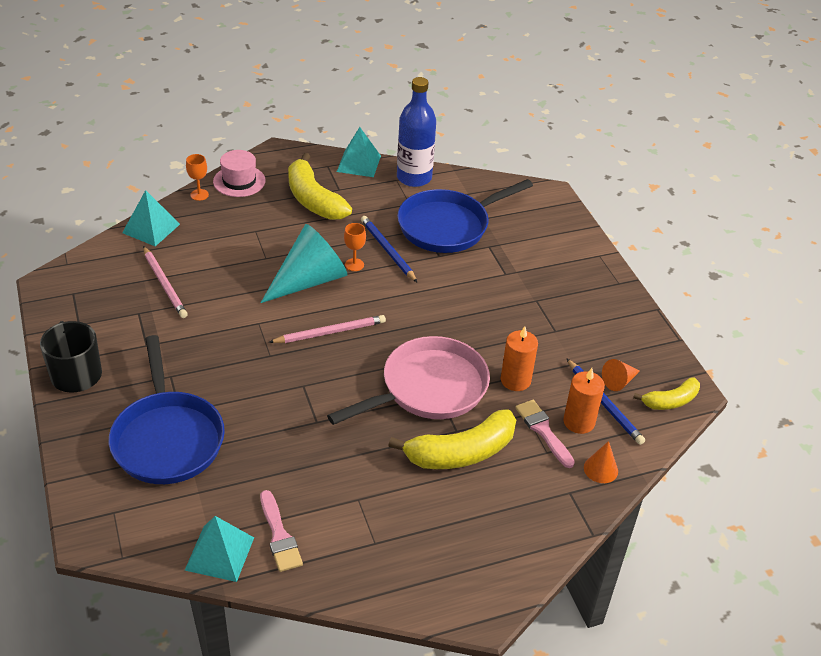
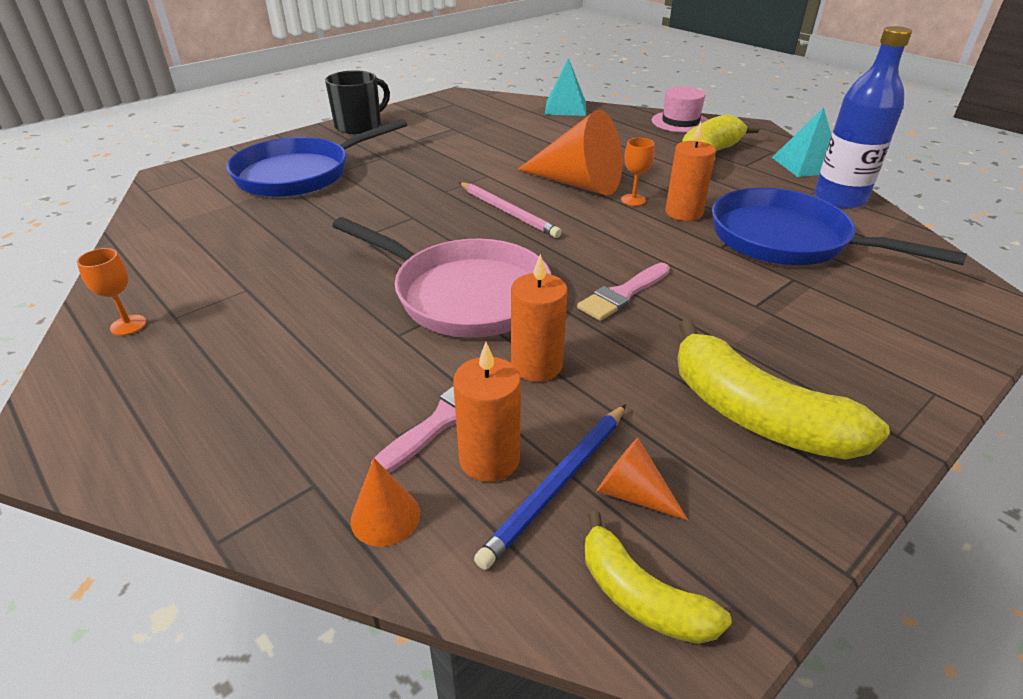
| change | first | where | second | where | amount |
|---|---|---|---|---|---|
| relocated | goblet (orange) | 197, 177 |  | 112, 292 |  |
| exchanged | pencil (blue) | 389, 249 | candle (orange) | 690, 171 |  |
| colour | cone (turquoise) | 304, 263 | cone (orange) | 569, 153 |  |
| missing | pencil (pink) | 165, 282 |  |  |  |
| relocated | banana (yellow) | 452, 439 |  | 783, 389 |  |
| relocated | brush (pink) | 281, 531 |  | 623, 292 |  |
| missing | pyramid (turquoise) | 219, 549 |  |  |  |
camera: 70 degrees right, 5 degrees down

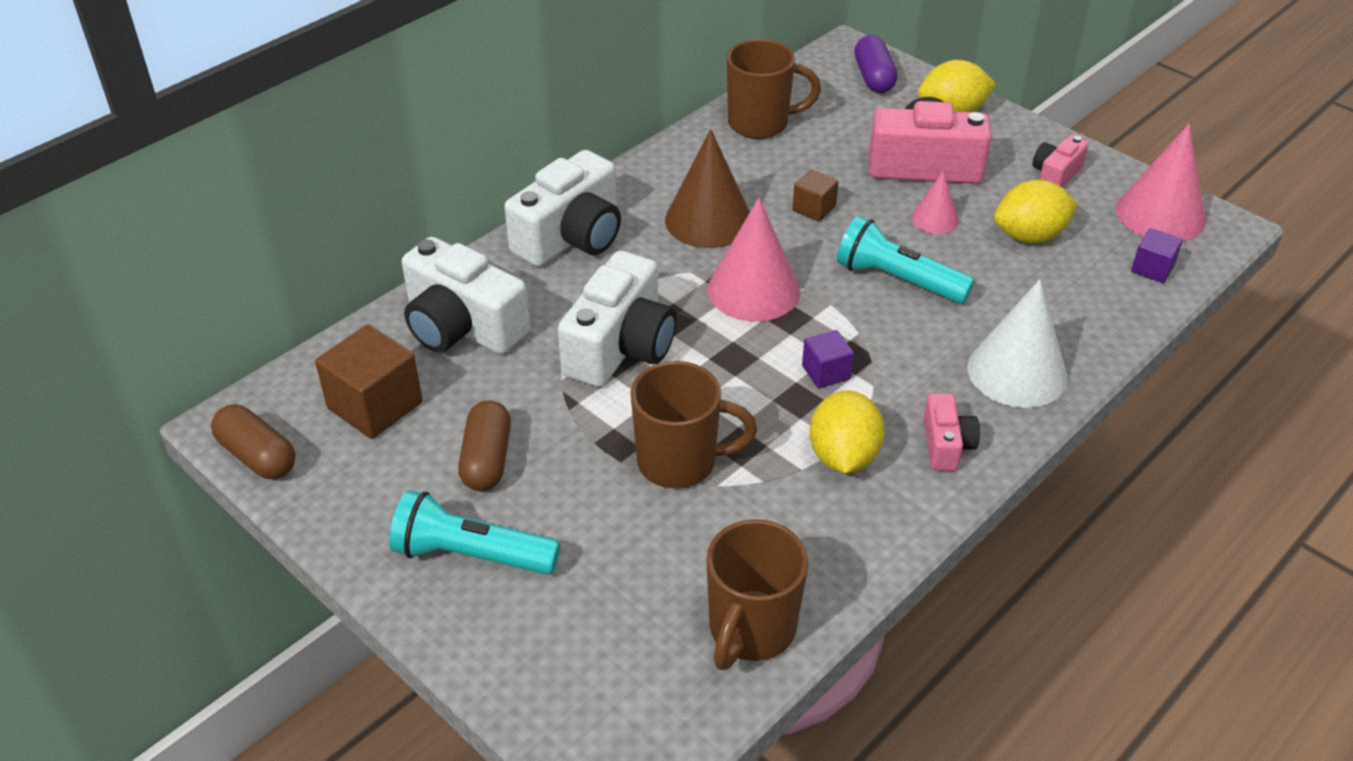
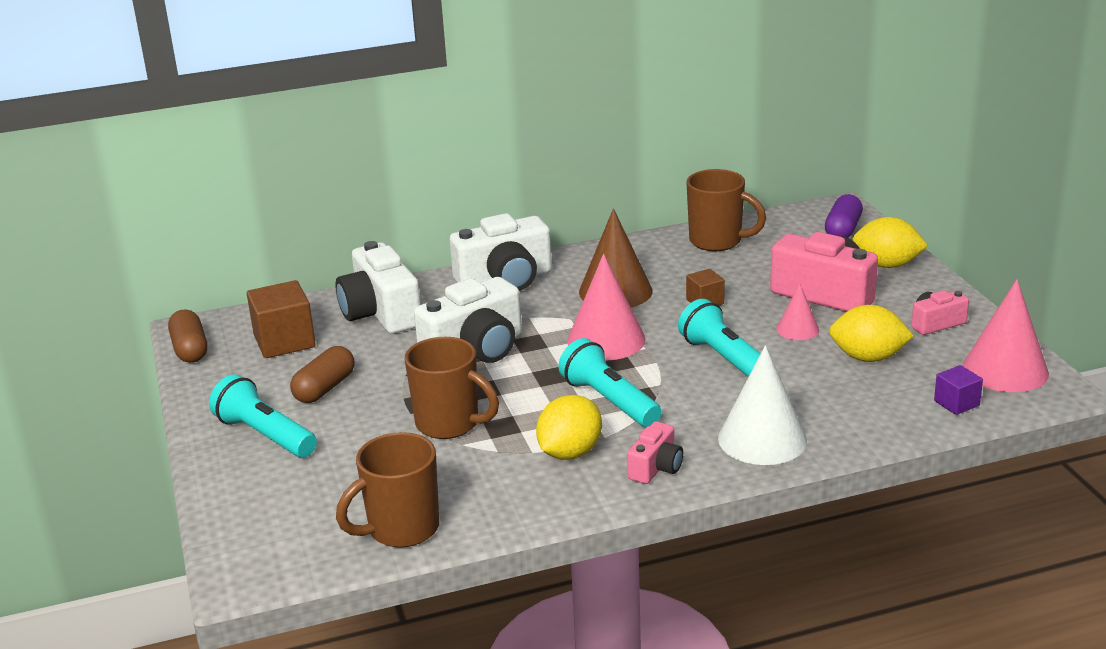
| change | first | where | second | where | amount |
|---|---|---|---|---|---|
| exchanged | cube (purple) | 828, 359 | flashlight (turquoise) | 609, 382 |  |
camera: 30 degrees right, 15 degrees down

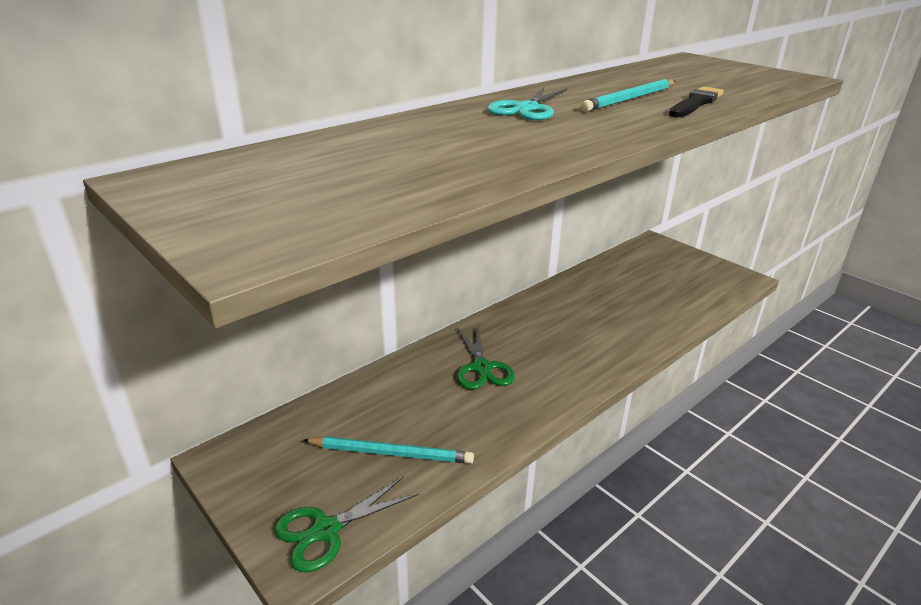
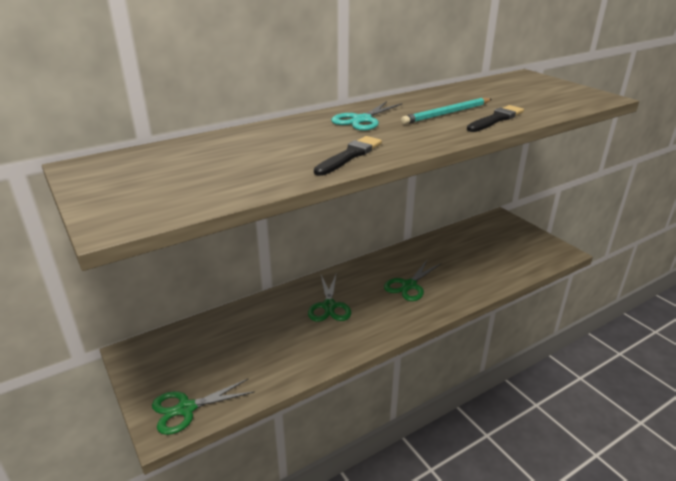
| change | first | where | second | where | amount |
|---|---|---|---|---|---|
| missing | pencil (turquoise) | 388, 450 |  |  |  |
| appeared |  |  | brush (black) | 348, 156 |  |
| appeared |  |  | scissors (green) | 412, 280 |  |
camera: 10 degrees right, 0 degrees up

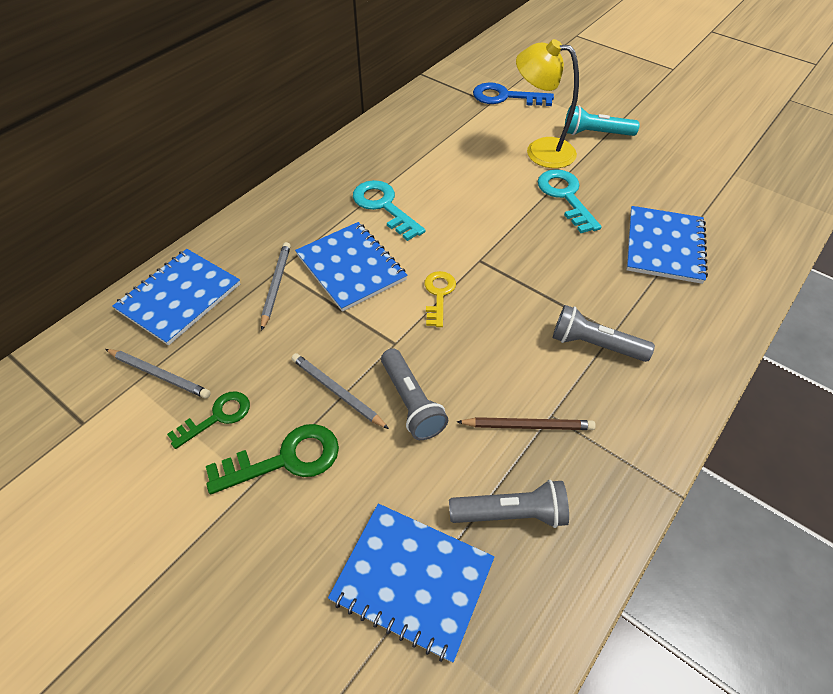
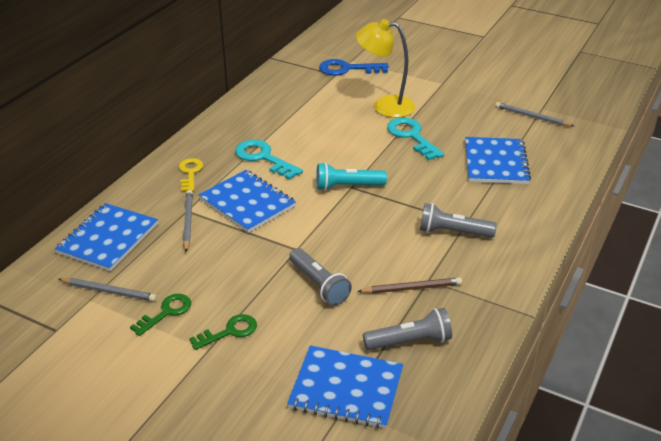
| change | first | where | second | where | amount |
|---|---|---|---|---|---|
| relocated | flashlight (turquoise) | 602, 120 |  | 351, 177 |  |
| relocated | key (yellow) | 440, 299 |  | 191, 174 |  |
| relocated | pencil (grey) | 340, 391 |  | 534, 114 |  |
| size | key (green) | 272, 459 |  | 223, 332 | x0.67 |
camera: 10 degrees left, 15 degrees down

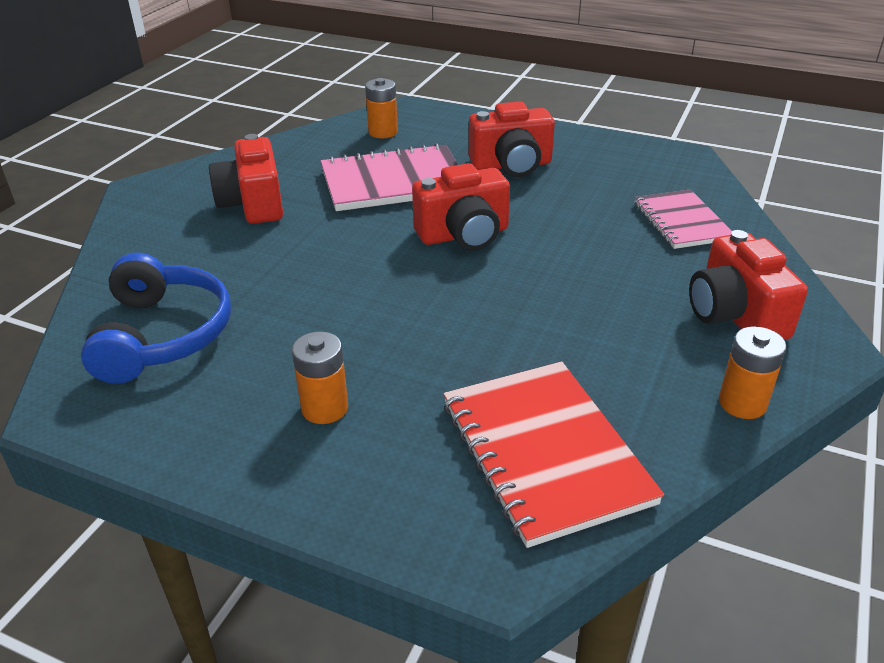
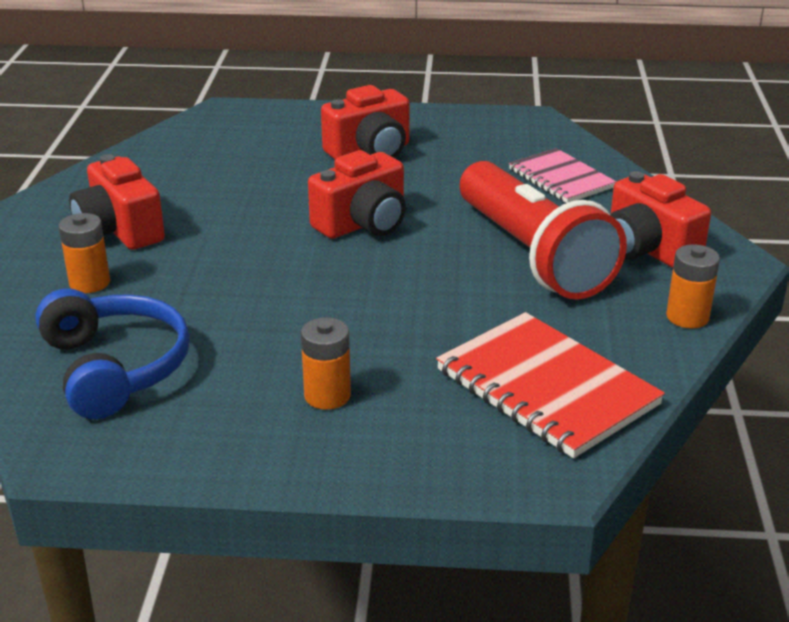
| change | first | where | second | where | amount |
|---|---|---|---|---|---|
| relocated | battery (orange) | 381, 108 |  | 84, 253 |  |
| missing | notebook (pink) | 389, 177 |  |  |  |
| appeared |  |  | flashlight (red) | 543, 230 |  |
camera: 20 degrees left, 5 degrees down

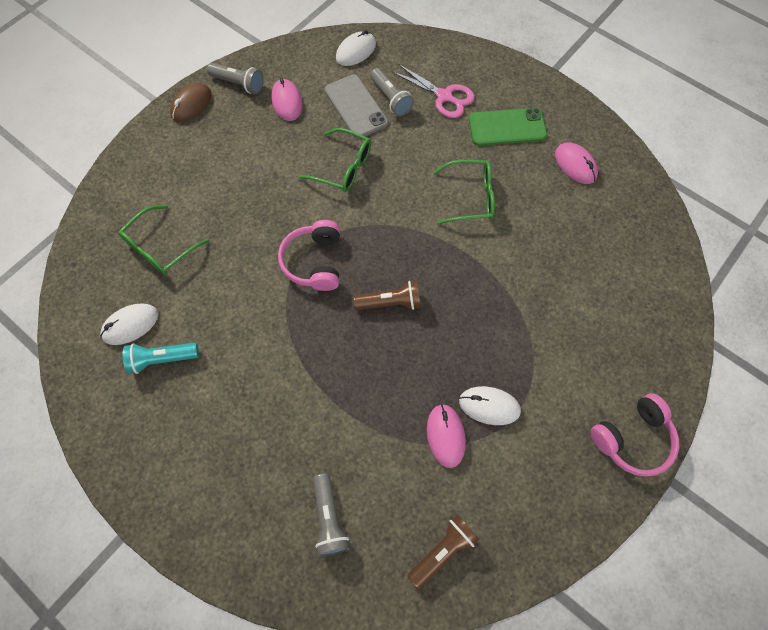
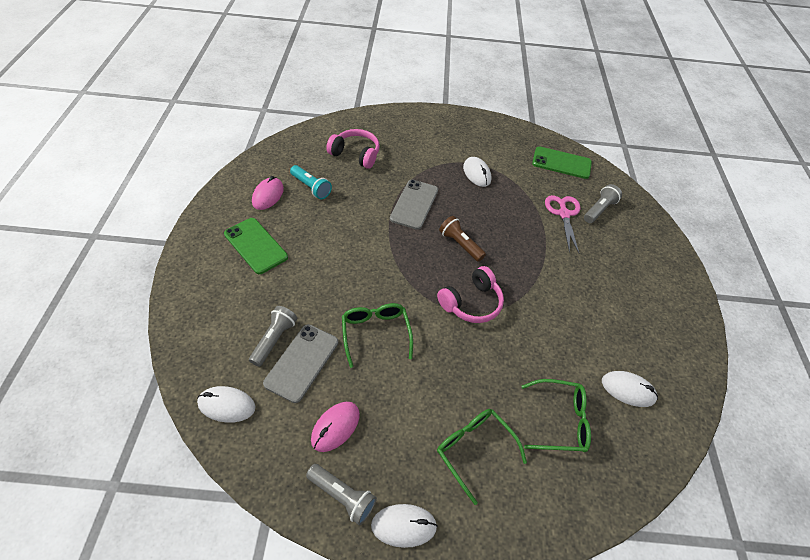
| change | first | where | second | where | amount |
|---|---|---|---|---|---|
| spun | flashlight (grey) | 235, 78 |  | 341, 494 | 135 degrees clockwise |
| relocated | scissors (pink) | 433, 91 |  | 562, 224 |  |
| colour | mouse (brown) | 191, 102 | mouse (white) | 404, 526 |  |
| relocated | glasses (green) | 464, 192 |  | 482, 457 |  |
| relocated | flashlight (turquoise) | 161, 358 |  | 311, 182 |  |
| relocated | headphones (pink) | 634, 435 |  | 353, 149 |  |
| missing | mouse (pink) | 446, 436 |  |  |  |
| exchanged | flashlight (brown) | 443, 552 | phone (green) | 562, 162 |  |
| appeared |  |  | phone (grey) | 414, 205 |  |
camera: 130 degrees left, 15 degrees down

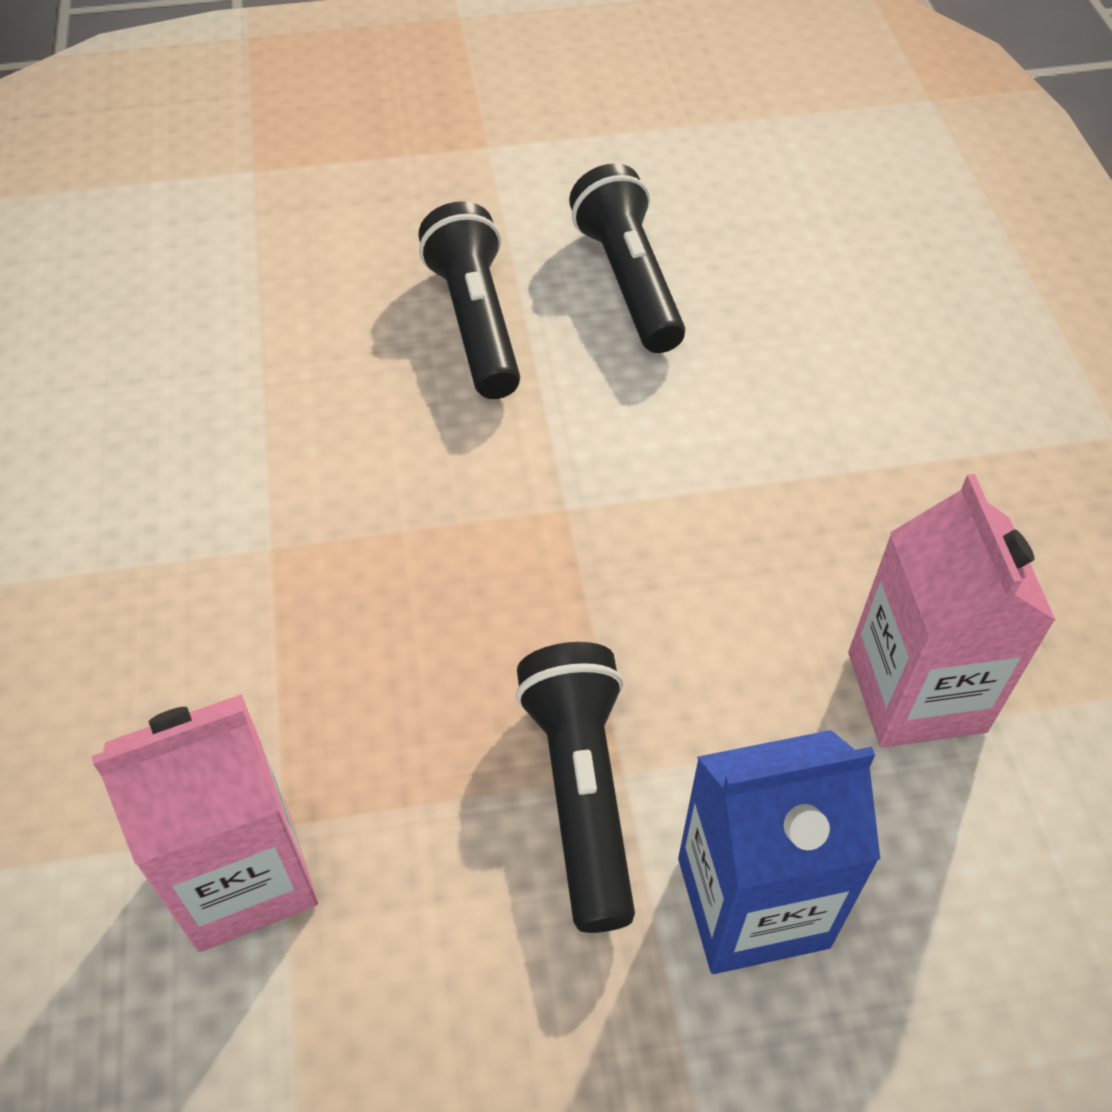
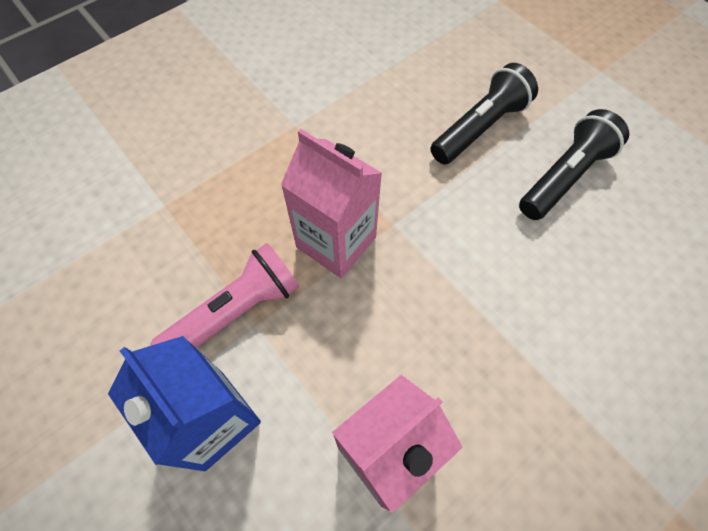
| change | first | where | second | where | amount |
|---|---|---|---|---|---|
| colour | flashlight (black) | 575, 787 | flashlight (pink) | 224, 295 |  |
| relocated | carton (pink) | 204, 823 |  | 331, 203 |  |
camera: 60 degrees right, 10 degrees up

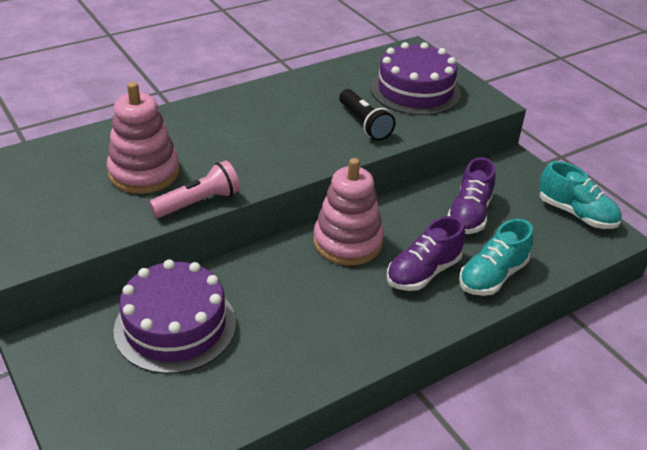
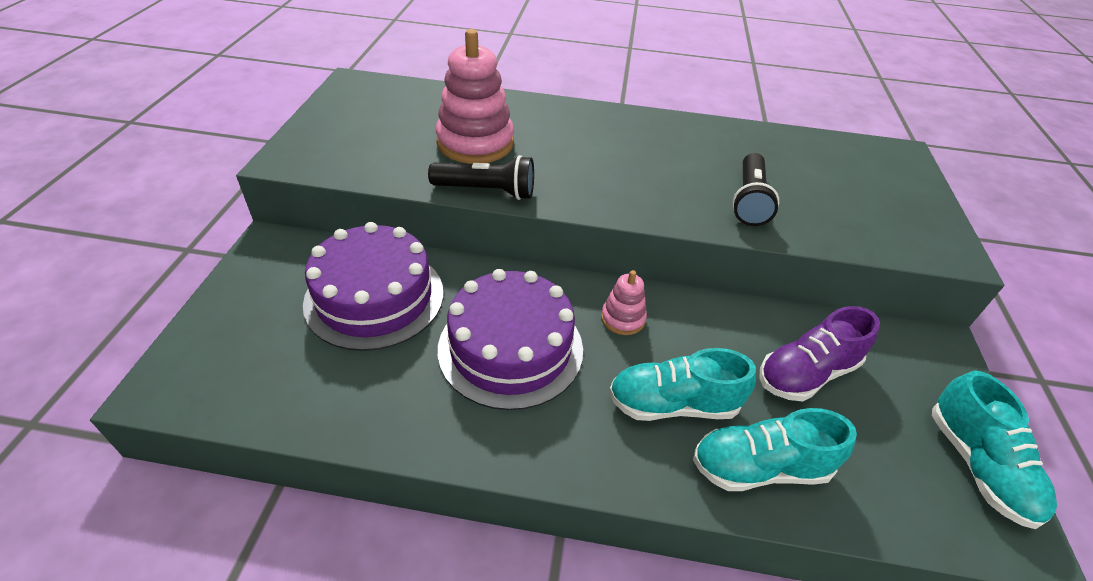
| change | first | where | second | where | amount |
|---|---|---|---|---|---|
| relocated | cake (purple) | 416, 78 |  | 510, 339 |  |
| size | stacking toy (pink) | 348, 212 |  | 624, 302 | x0.50 |
| colour | flashlight (pink) | 194, 189 | flashlight (black) | 481, 177 |  |
| colour | shoe (purple) | 426, 253 | shoe (turquoise) | 682, 384 |  |
camera: 40 degrees right, 5 degrees up

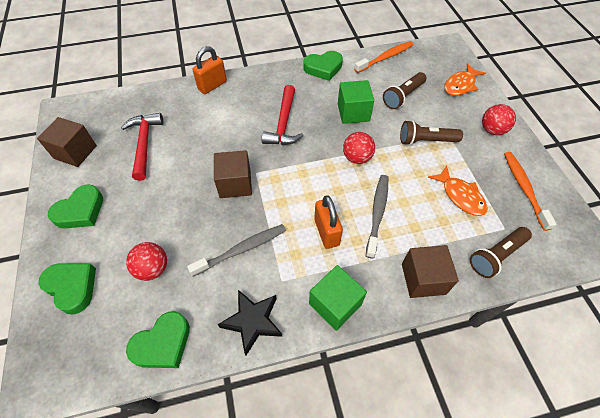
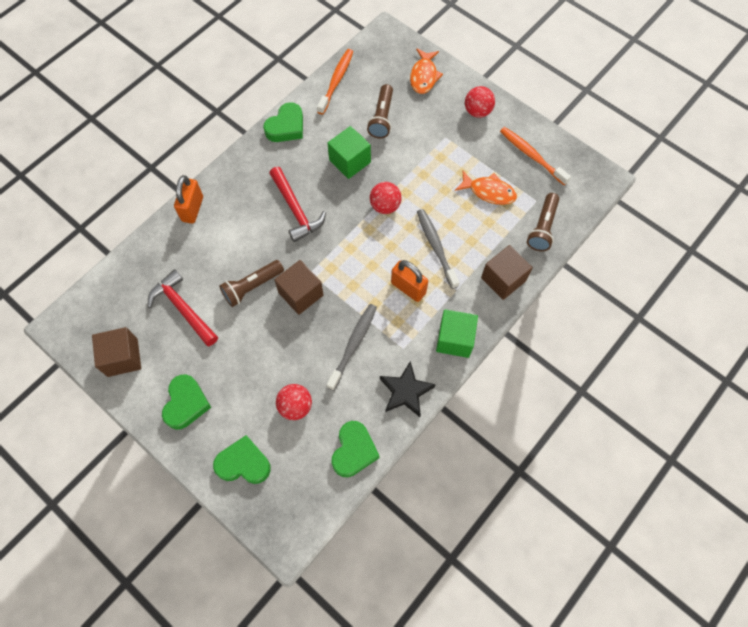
| change | first | where | second | where | amount |
|---|---|---|---|---|---|
| relocated | flashlight (brown) | 431, 132 |  | 251, 283 |  |
camera: 35 degrees left, 10 degrees up

